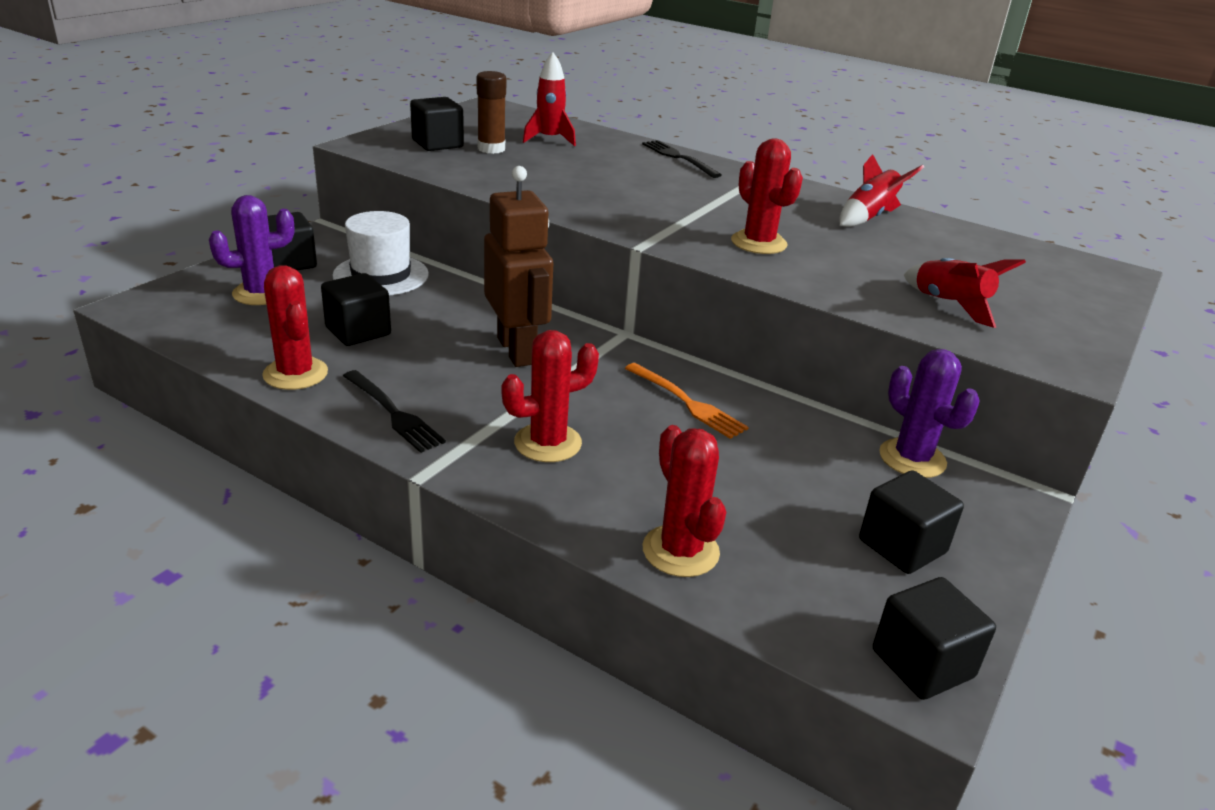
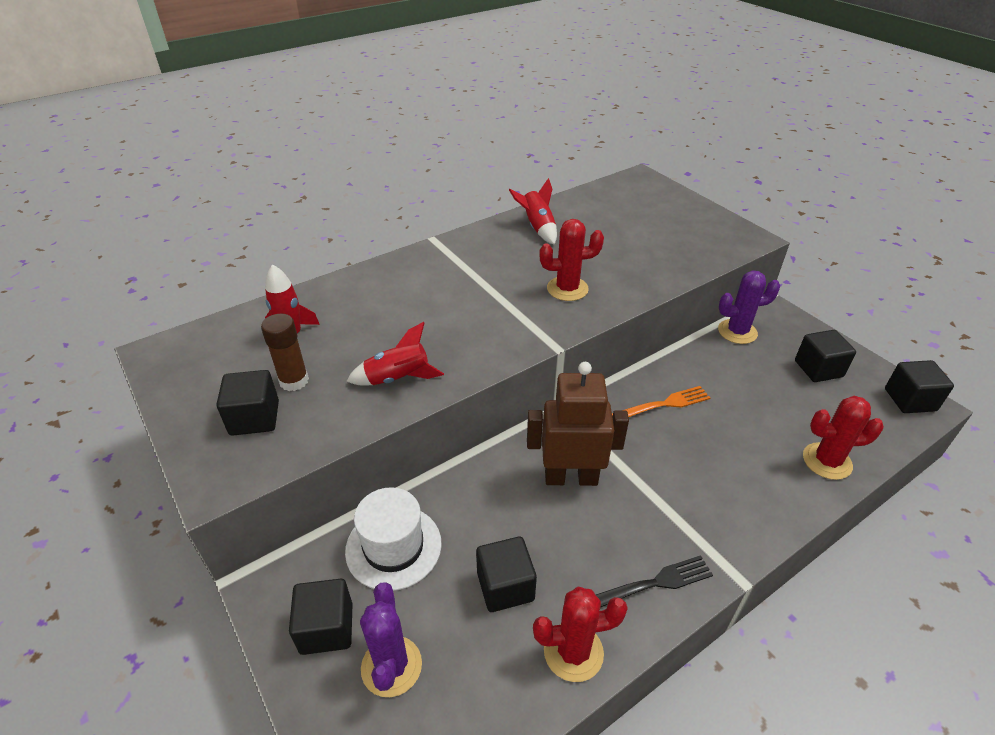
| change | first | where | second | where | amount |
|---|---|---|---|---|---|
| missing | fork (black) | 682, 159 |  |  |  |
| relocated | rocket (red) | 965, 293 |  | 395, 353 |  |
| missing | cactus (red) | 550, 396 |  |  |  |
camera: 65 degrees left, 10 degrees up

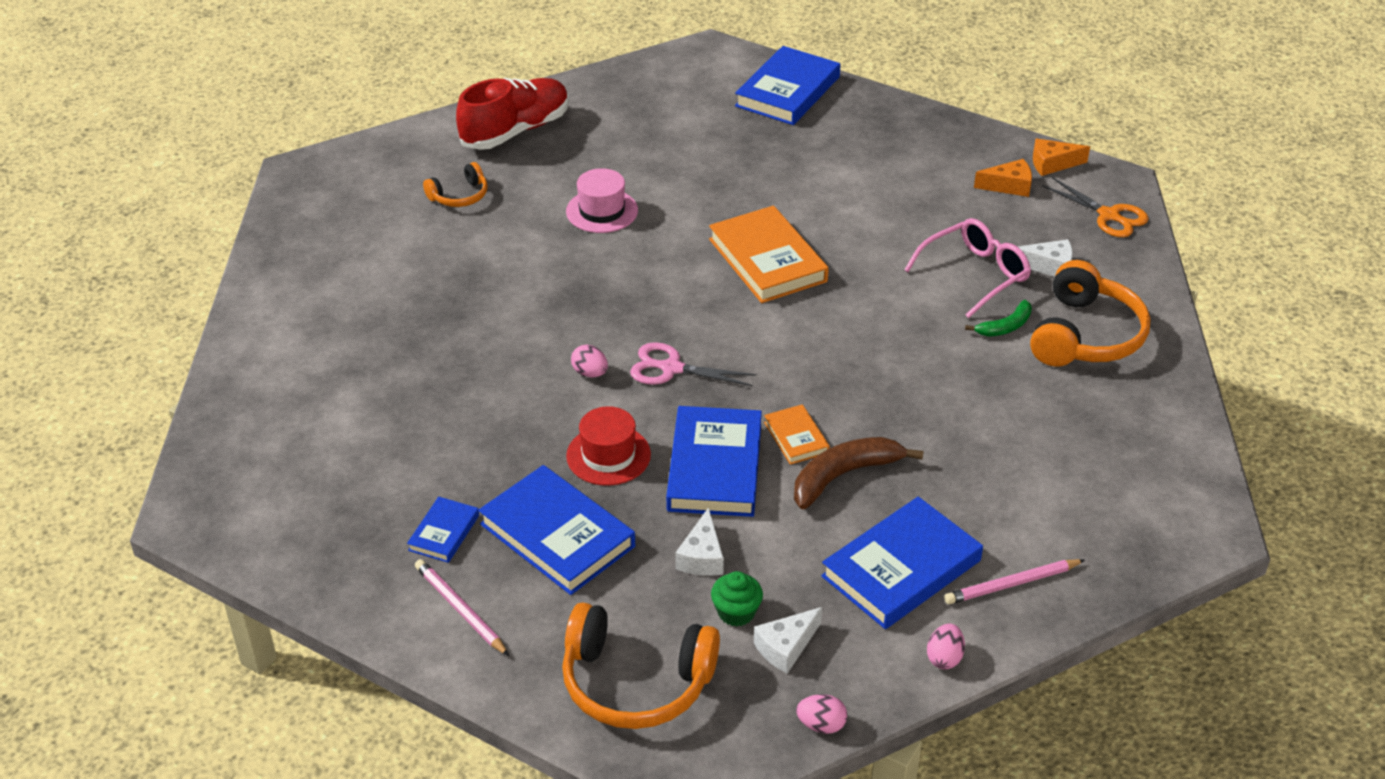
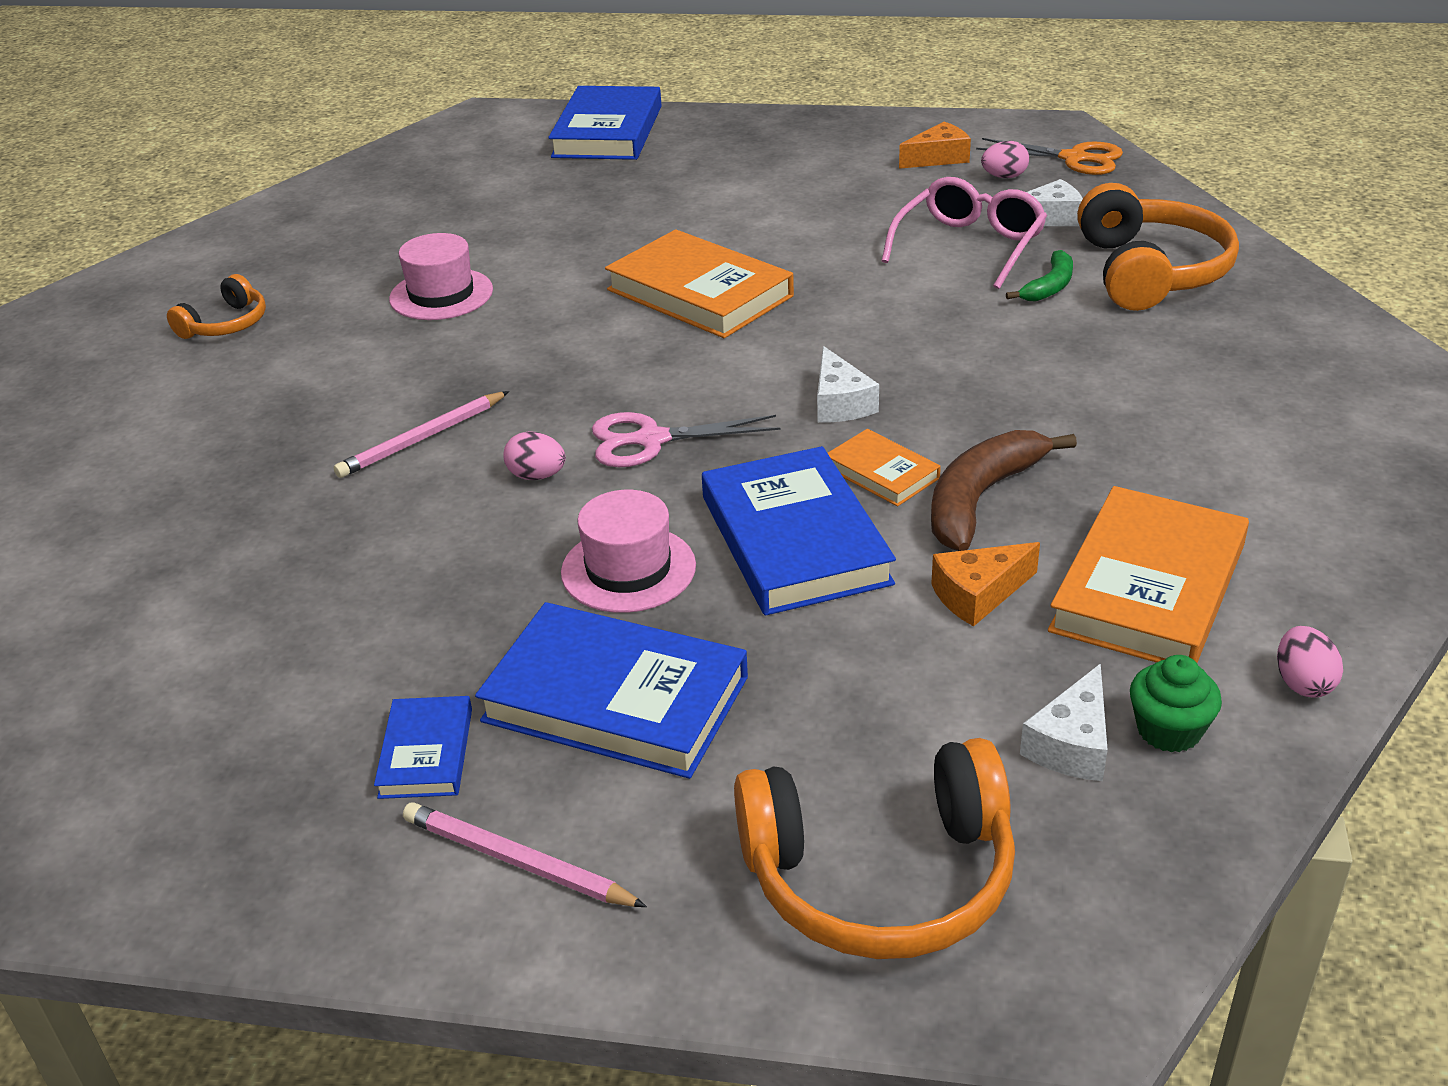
| change | first | where | second | where | amount |
|---|---|---|---|---|---|
| missing | shoe (red) | 512, 114 |  |  |  |
| relocated | cheese (orange) | 1061, 157 |  | 985, 584 |  |
| colour | hat (red) | 608, 446 | hat (pink) | 628, 551 |  |
| colour | book (blue) | 902, 563 | book (orange) | 1148, 574 |  |
| relocated | cheese (white) | 699, 541 |  | 848, 384 |  |
| relocated | pencil (pink) | 1014, 581 |  | 421, 434 |  |
| relocated | cupcake (green) | 737, 599 |  | 1176, 703 |  |
| relocated | egg (pink) | 821, 714 |  | 1005, 159 |  |
camera: 20 degrees left, 5 degrees down

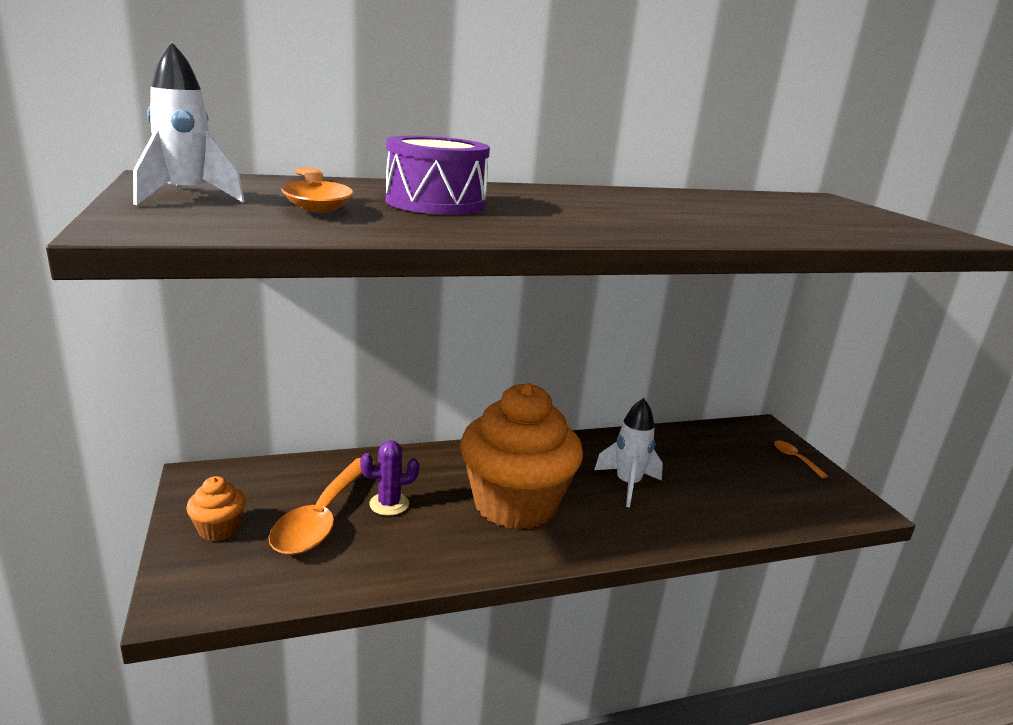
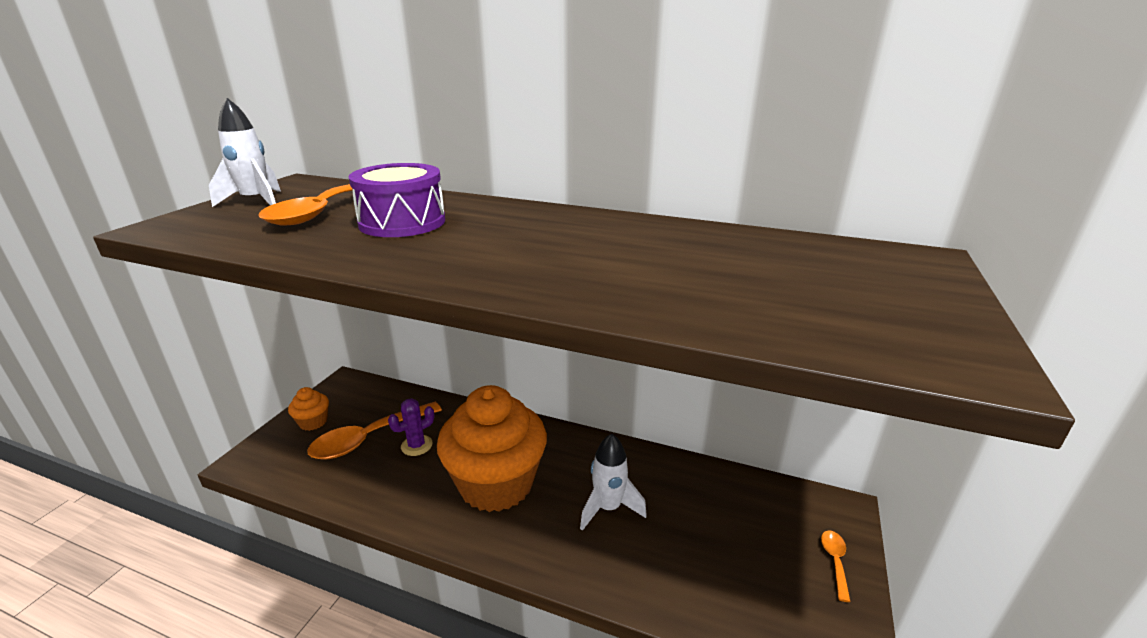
| change | first | where | second | where | amount |
|---|---|---|---|---|---|
| spun | cactus (purple) | 389, 478 |  | 411, 427 | 60 degrees counterclockwise |
camera: 40 degrees right, 5 degrees up

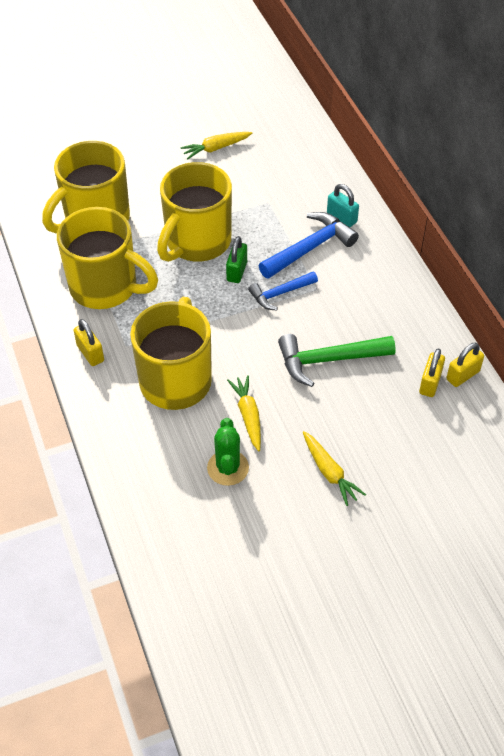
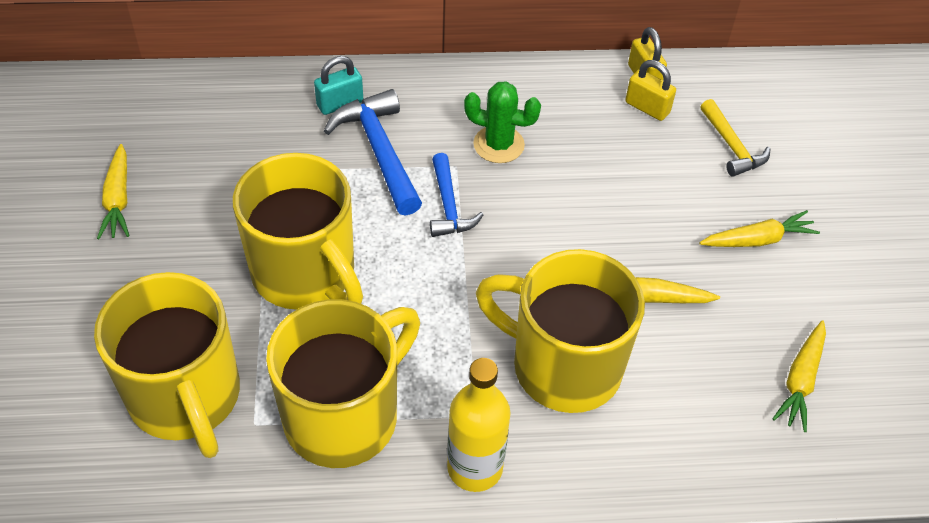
| change | first | where | second | where | amount |
|---|---|---|---|---|---|
| missing | padlock (green) | 236, 259 |  |  |  |
| exchanged | padlock (yellow) | 88, 342 | bottle (yellow) | 479, 425 |  |
| missing | hammer (green) | 336, 360 |  |  |  |
| relocated | cactus (green) | 228, 452 |  | 502, 122 |  |
| appeared |  |  | hammer (yellow) | 735, 138 |  |
| appeared |  |  | carrot (yellow) | 799, 376 |  |
camera: 75 degrees left, 0 degrees up

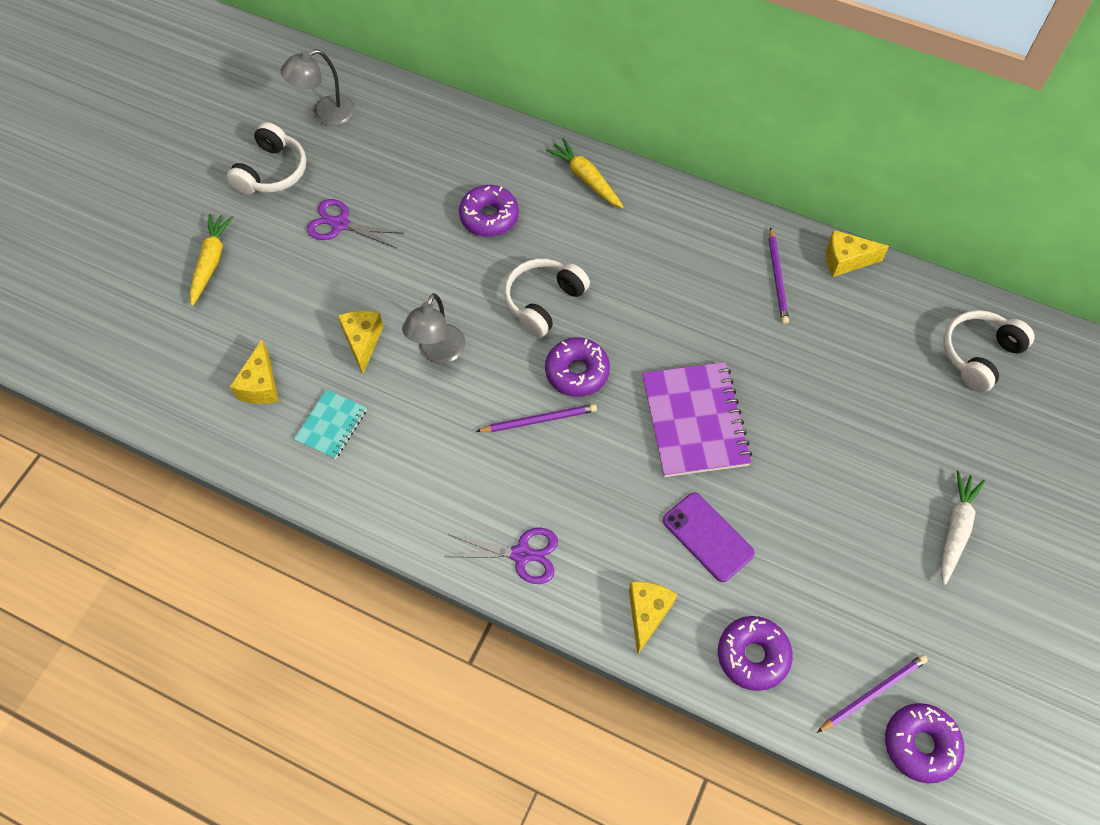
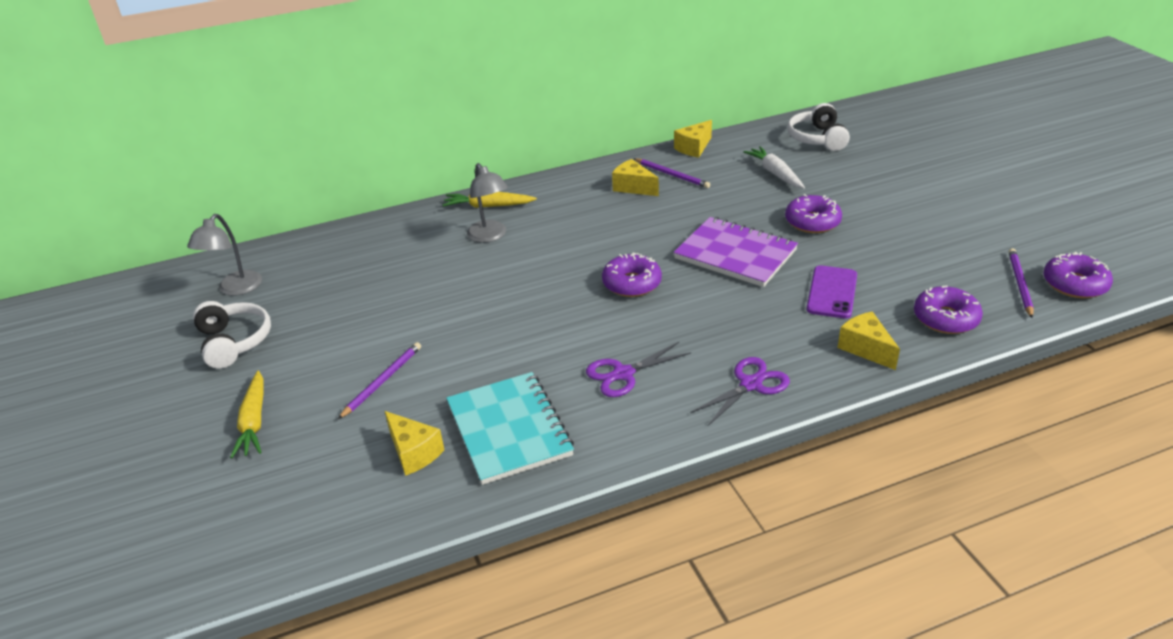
| change | first | where | second | where | amount |
|---|---|---|---|---|---|
| relocated | donut (purple) | 489, 211 |  | 813, 213 |  |
| relocated | scissors (purple) | 355, 223 |  | 638, 369 |  |
| spun | carrot (yellow) | 211, 260 |  | 247, 414 | 150 degrees counterclockwise |
| missing | headphones (white) | 547, 298 |  |  |  |
| relocated | lamp (grey) | 433, 328 |  | 487, 203 |  |
| relocated | cheese (yellow) | 360, 342 |  | 635, 177 |  |
| size | notebook (turquoise) | 330, 424 |  | 510, 428 | x1.84 |
| relocated | pencil (purple) | 536, 418 |  | 379, 380 |  |
| relocated | carrot (white) | 963, 528 |  | 774, 167 |  |
| spun | phone (purple) | 709, 537 |  | 832, 291 | 75 degrees counterclockwise |
camera: 45 degrees left, 25 degrees down

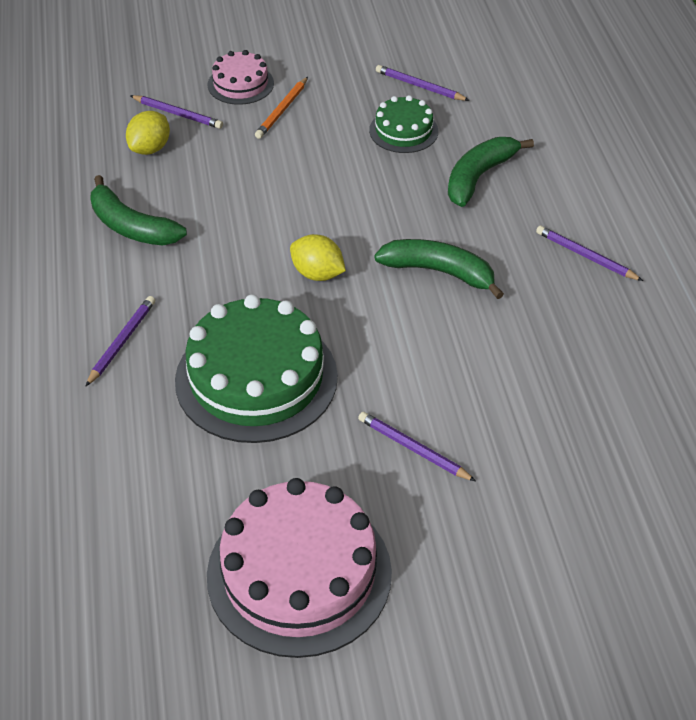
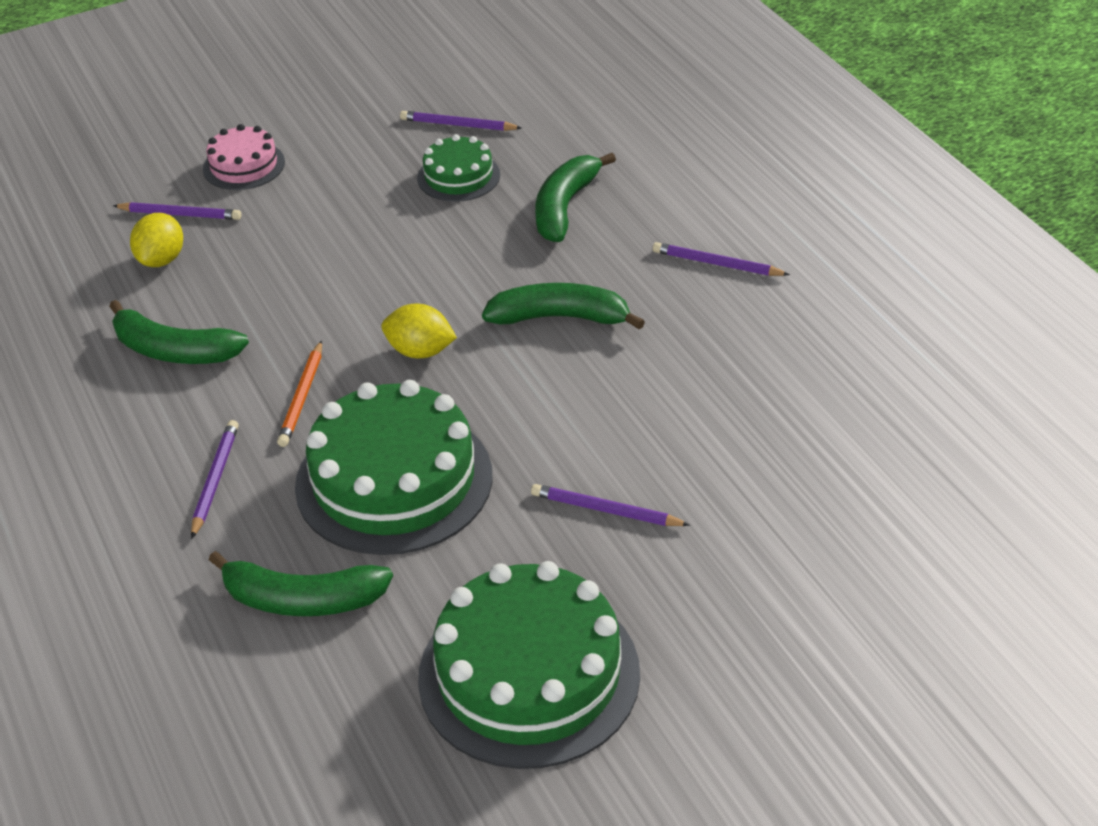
| change | first | where | second | where | amount |
|---|---|---|---|---|---|
| relocated | pencil (orange) | 281, 108 |  | 299, 393 |  |
| colour | cake (pink) | 299, 568 | cake (green) | 529, 665 |  |
| appeared |  |  | banana (green) | 301, 583 |  |
camera: 15 degrees left, 5 degrees down

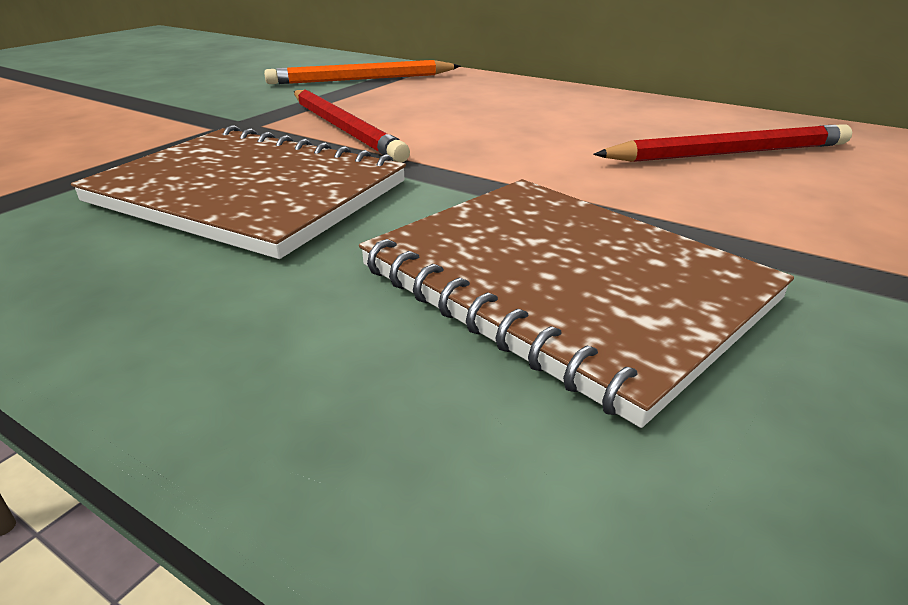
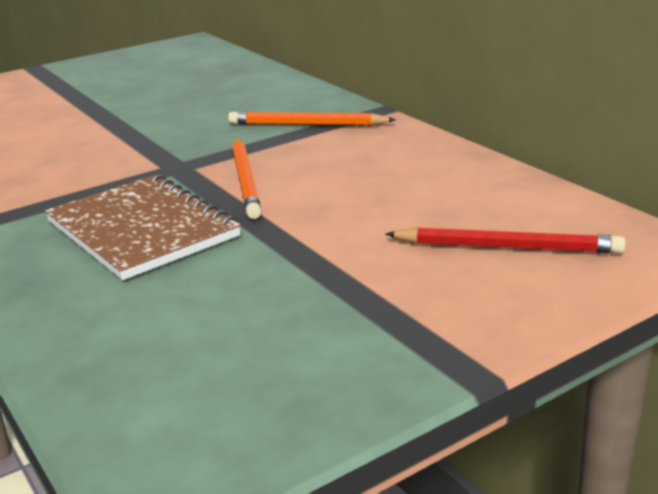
| change | first | where | second | where | amount |
|---|---|---|---|---|---|
| colour | pencil (red) | 352, 126 | pencil (orange) | 247, 178 |  |
| missing | notebook (brown) | 576, 303 |  |  |  |
camera: 25 degrees right, 5 degrees down

